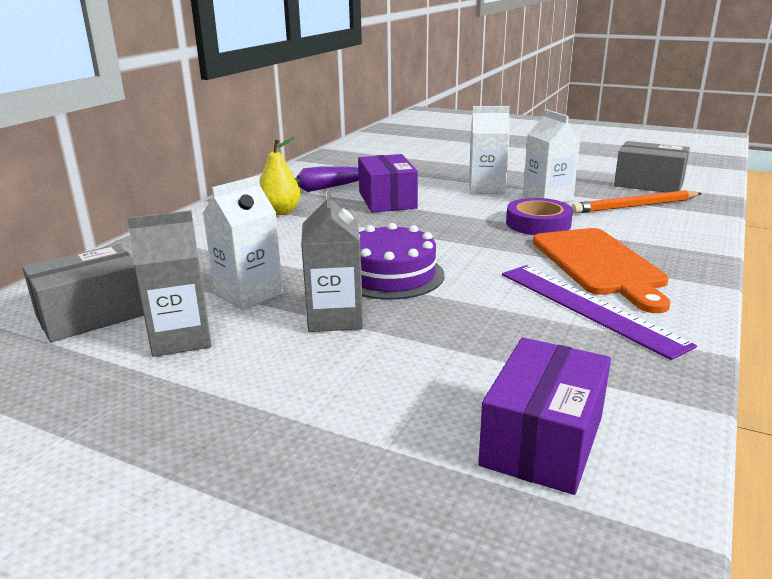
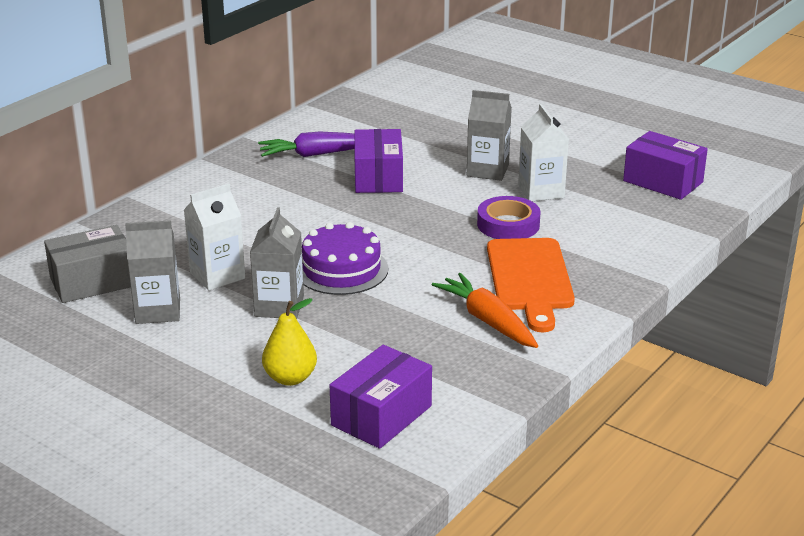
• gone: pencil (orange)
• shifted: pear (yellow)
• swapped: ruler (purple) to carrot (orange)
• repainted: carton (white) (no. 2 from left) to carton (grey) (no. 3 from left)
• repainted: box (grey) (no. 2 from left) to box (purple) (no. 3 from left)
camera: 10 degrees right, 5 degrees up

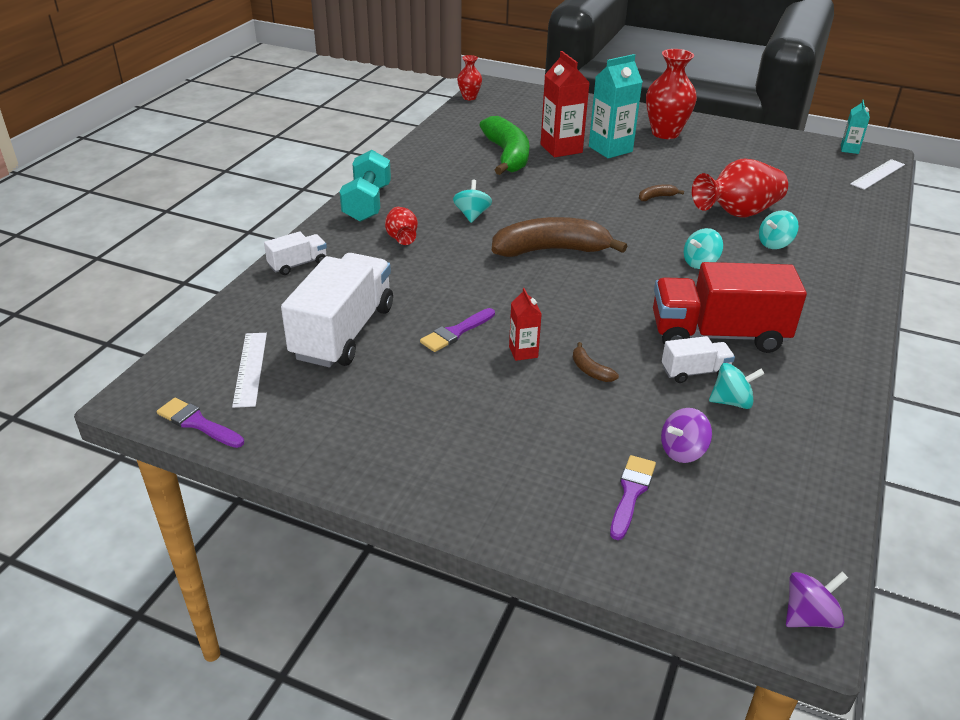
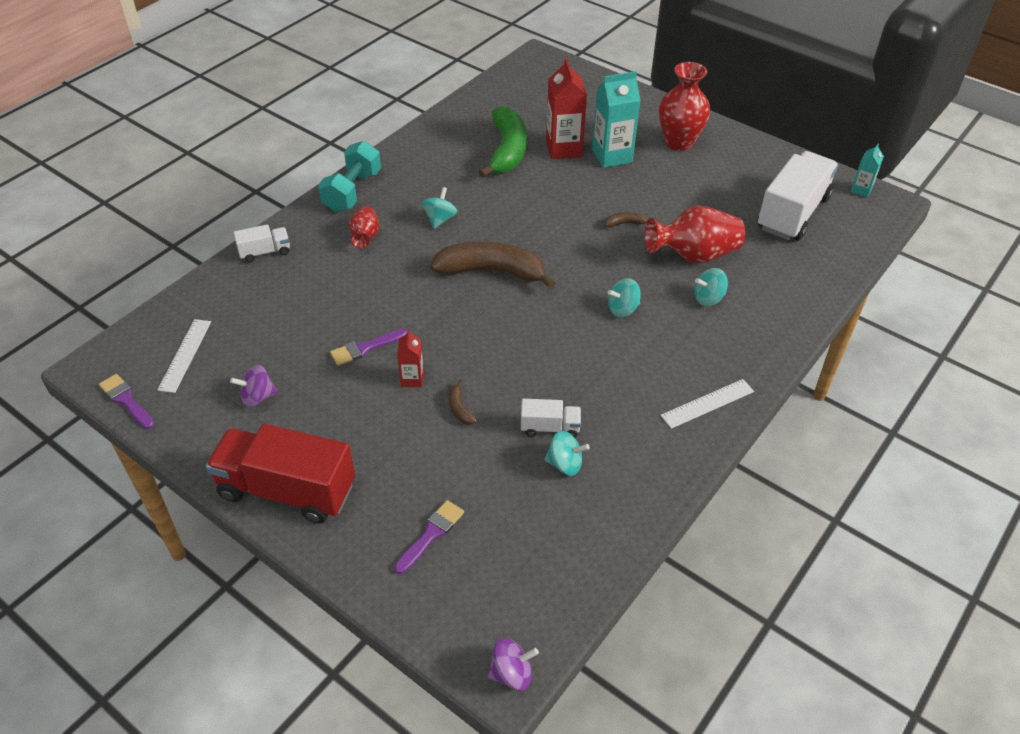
• gone: vase (red) (no. 2 from left)
• shifted: truck (white) (no. 2 from left in the first image) to truck (white) (no. 3 from left)
• shifted: truck (red)
• shifted: spinning top (purple) (no. 1 from left)
• shifted: ruler (white) (no. 2 from left)
camera: 15 degrees right, 10 degrees up

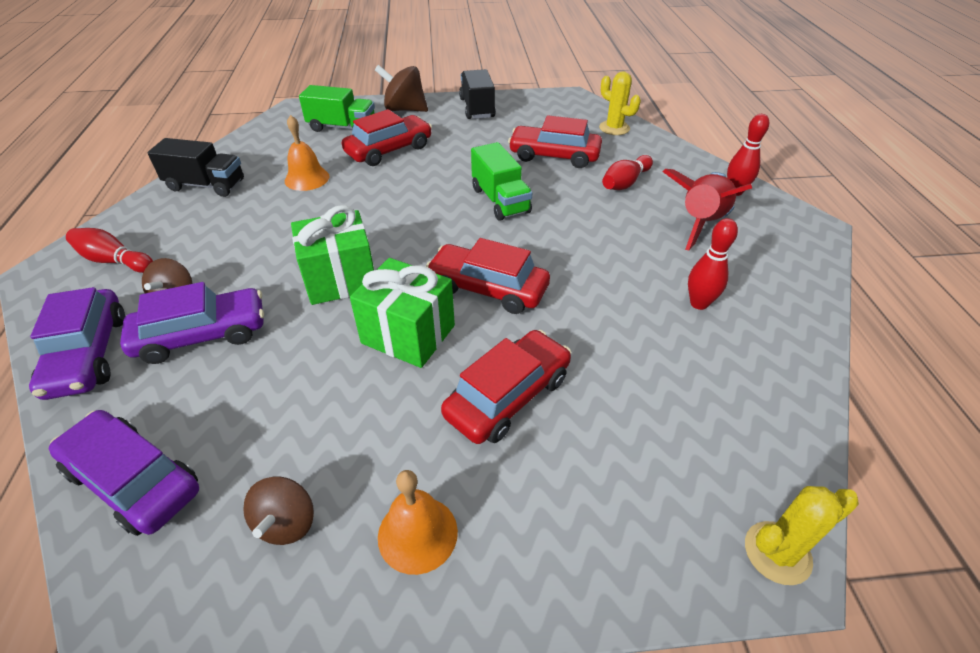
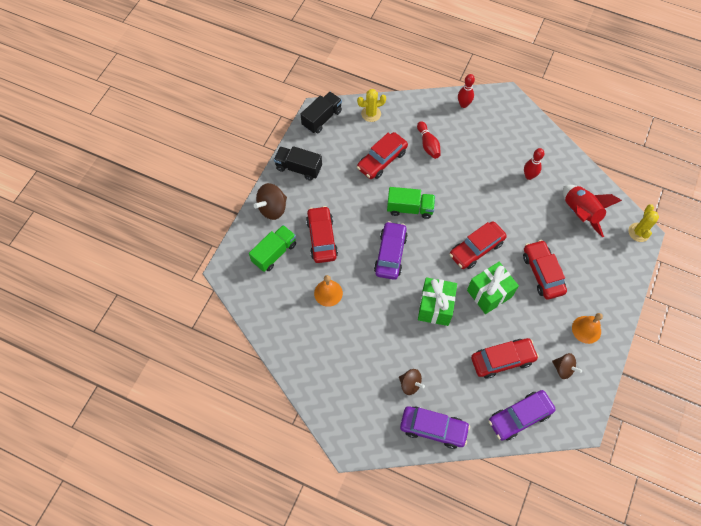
• gone: bowling pin (red) (no. 1 from left)
• new: car (red) (no. 4 from left)
• shifted: car (purple) (no. 3 from left in the first image) to car (purple) (no. 1 from left)
• shifted: truck (black) (no. 1 from left in the first image) to truck (black) (no. 2 from left)
• shifted: rocket (red)
camera: 60 degrees left, 20 degrees up

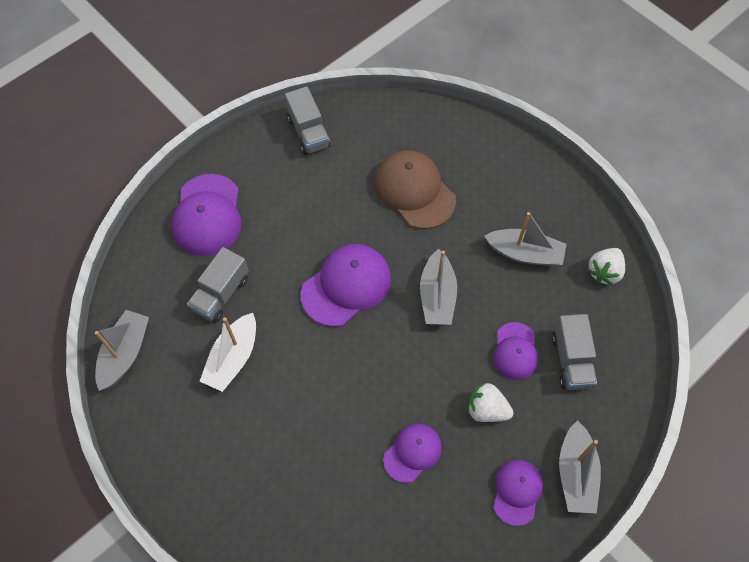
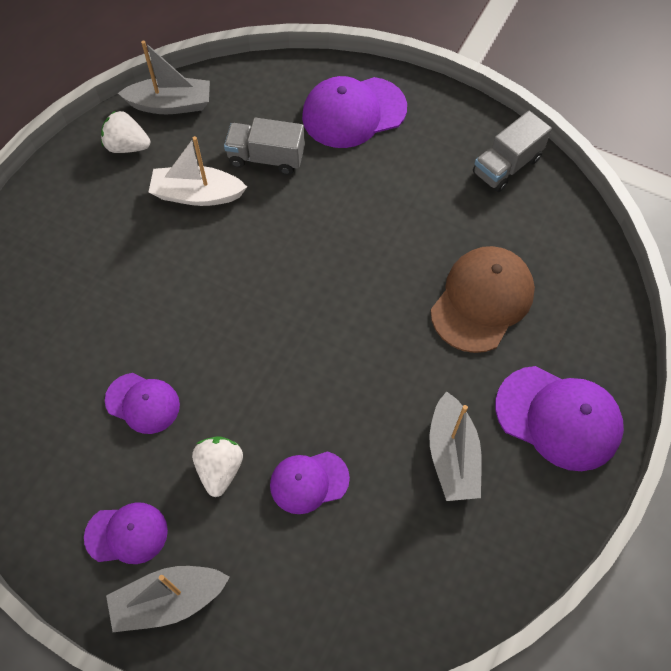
• gone: boat (grey) (no. 2 from left)
• gone: truck (grey) (no. 3 from left)
• shifted: cap (purple) (no. 2 from left in the first image) to cap (purple) (no. 5 from left)
• shifted: strawberry (white) (no. 2 from left in the first image) to strawberry (white) (no. 1 from left)
camera: 70 degrees right, 0 degrees up

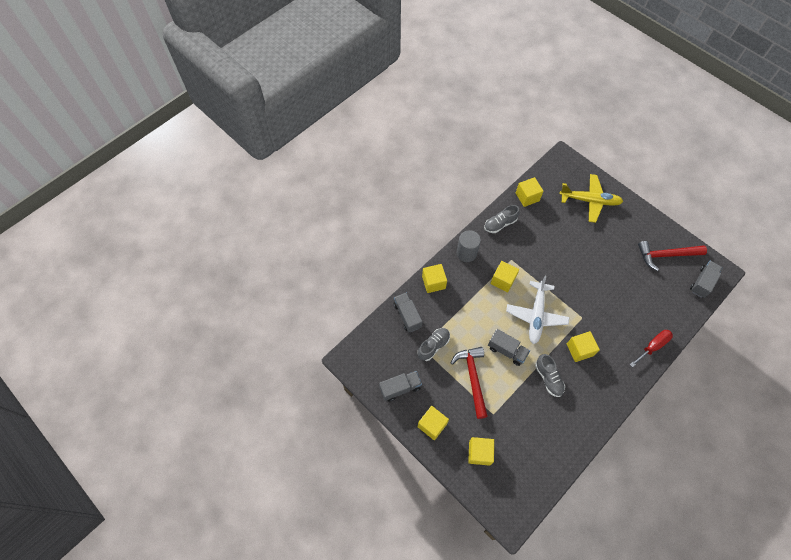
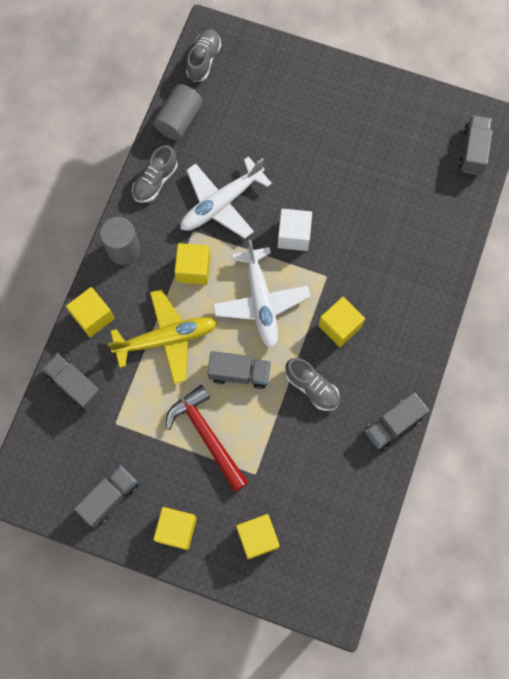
• gone: screwdriver (red)
• gone: hammer (red) (no. 2 from left)
• new: plane (white) (no. 1 from left)
• new: cube (white)
• new: truck (grey) (no. 4 from left)
• shifted: shoe (grey) (no. 1 from left in the first image) to shoe (grey) (no. 2 from left)
• shifted: plane (yellow)
• swapped: cube (yellow) (no. 5 from left) to cylinder (grey) (no. 2 from left)
camera: 25 degrees left, 10 degrees up

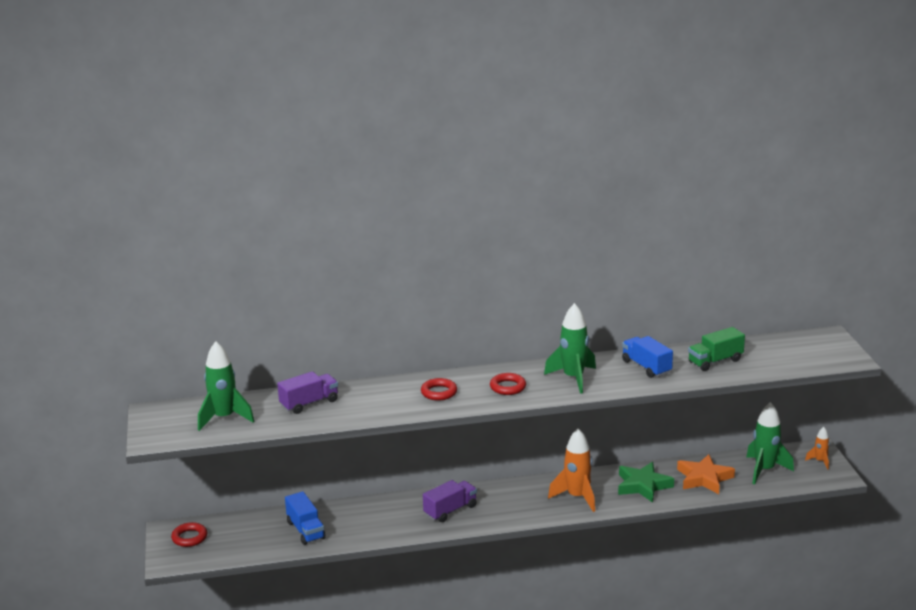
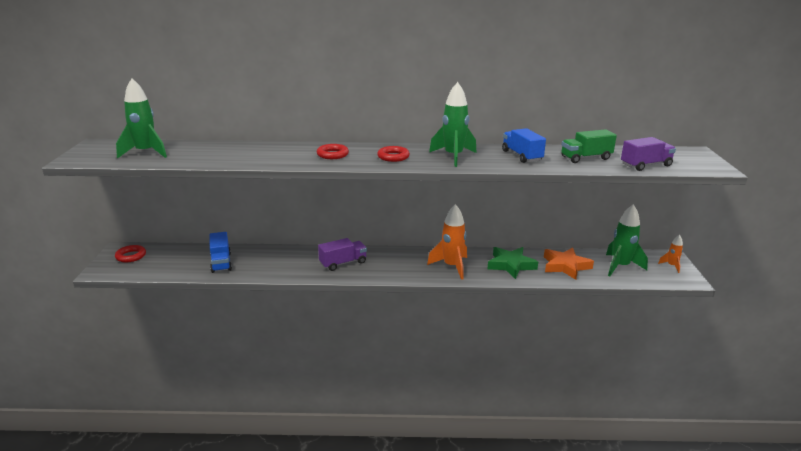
• shifted: truck (purple) (no. 1 from left in the first image) to truck (purple) (no. 2 from left)
camera: 10 degrees right, 0 degrees up

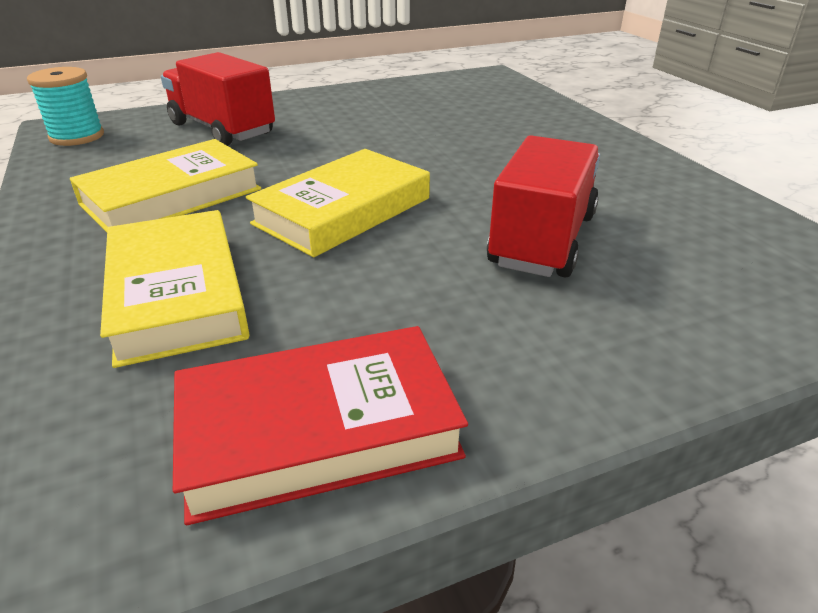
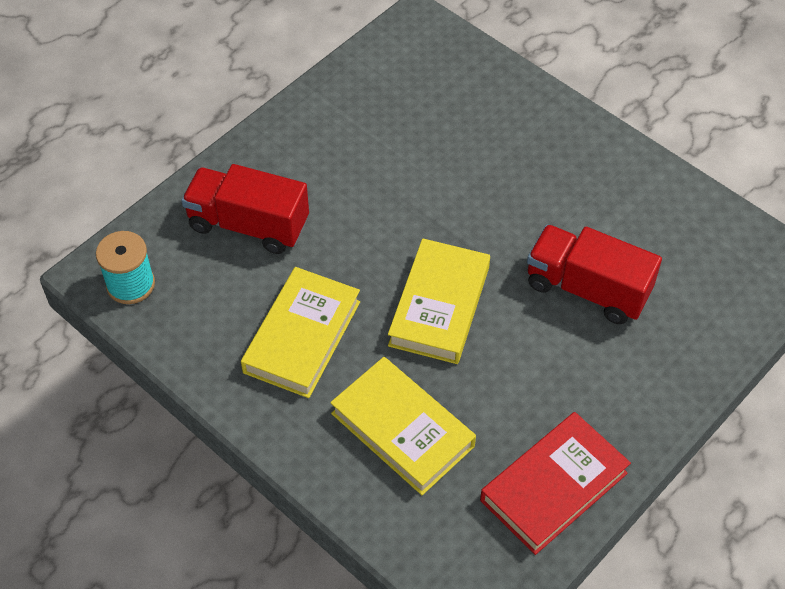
• rotated: truck (red) (no. 2 from left) 60 degrees counterclockwise
camera: 25 degrees left, 20 degrees up

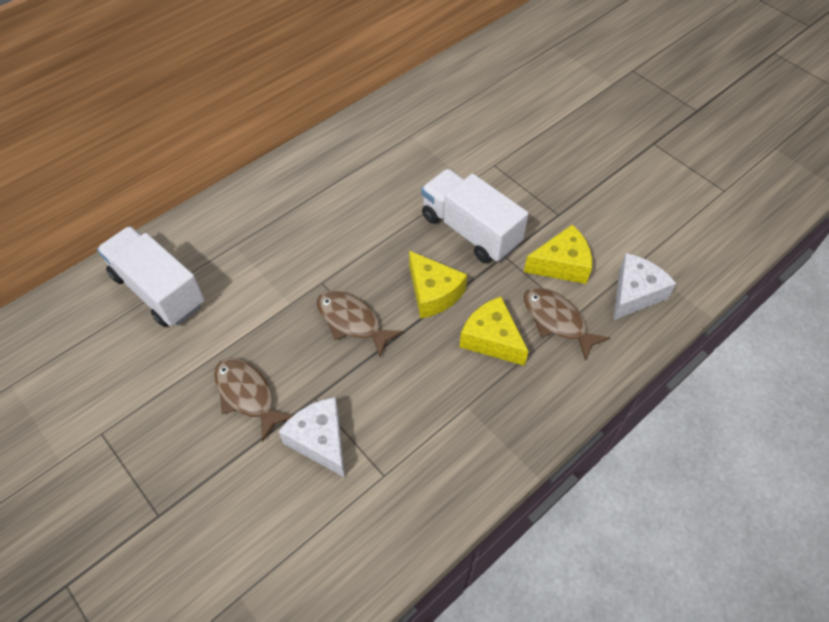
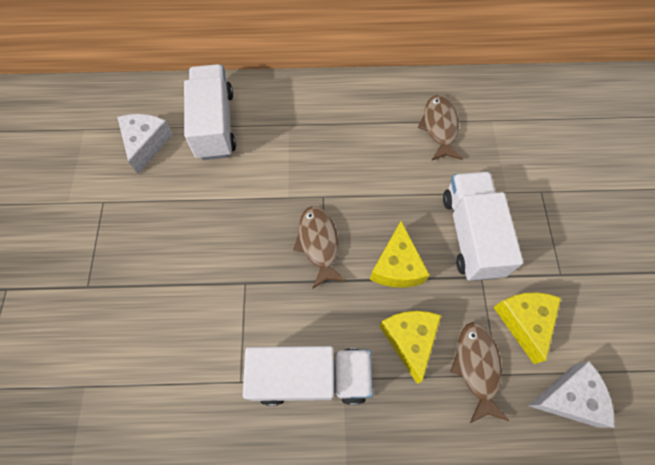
• new: truck (white) (no. 2 from left)
• shifted: fish (brown) (no. 1 from left in the first image) to fish (brown) (no. 2 from left)
• shifted: cheese (white) (no. 1 from left)
• rotated: cheese (yellow) (no. 3 from left) 120 degrees counterclockwise
camera: 40 degrees right, 10 degrees up

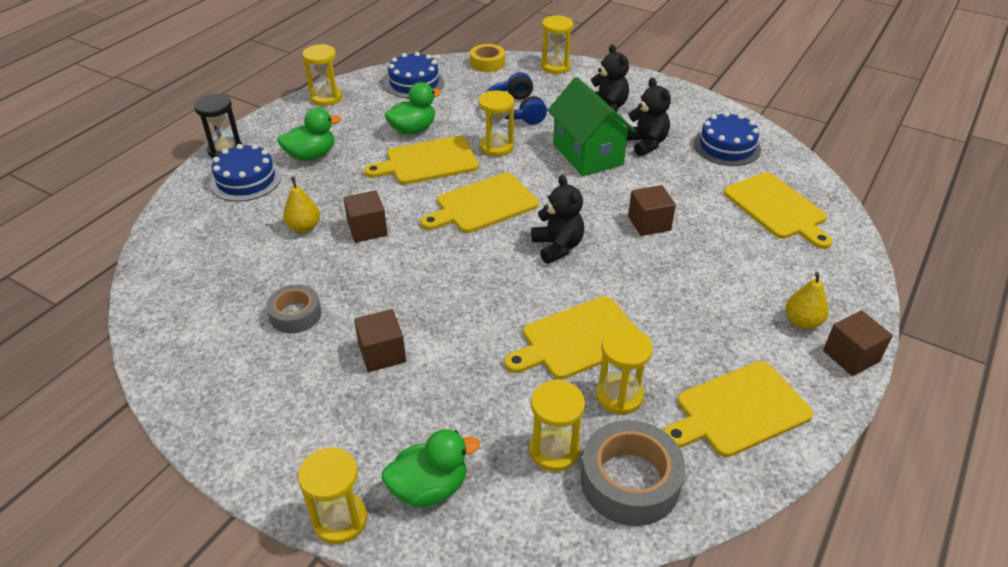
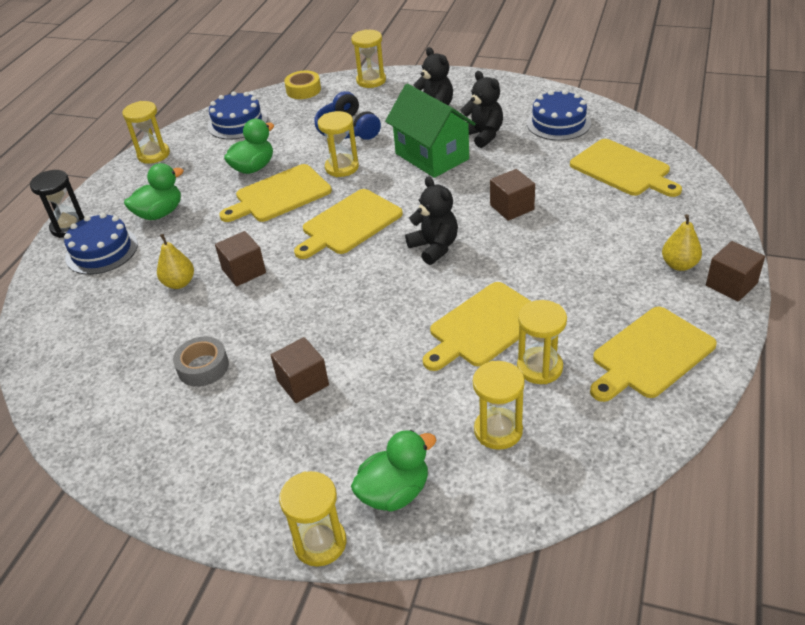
• gone: tape (grey) (no. 2 from left)
camera: 10 degrees left, 0 degrees up

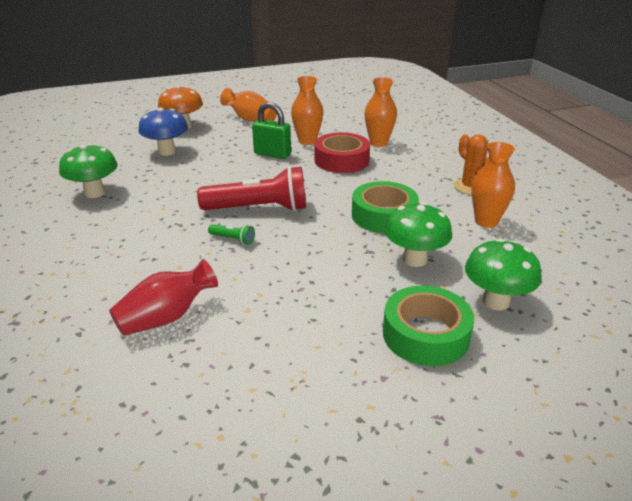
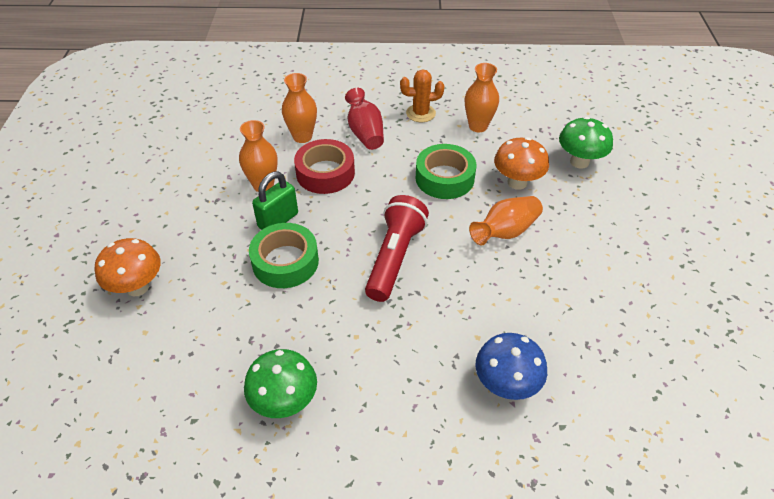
• gone: flashlight (green)
• shifted: vase (red)
• shifted: mushroom (blue)
• shifted: vase (orange) (no. 1 from left in the first image) to vase (orange) (no. 4 from left)
• shifted: tape (green) (no. 2 from left in the first image) to tape (green) (no. 1 from left)
• repainted: mushroom (green) (no. 2 from left) to mushroom (orange) (no. 2 from left)
camera: 70 degrees left, 15 degrees up

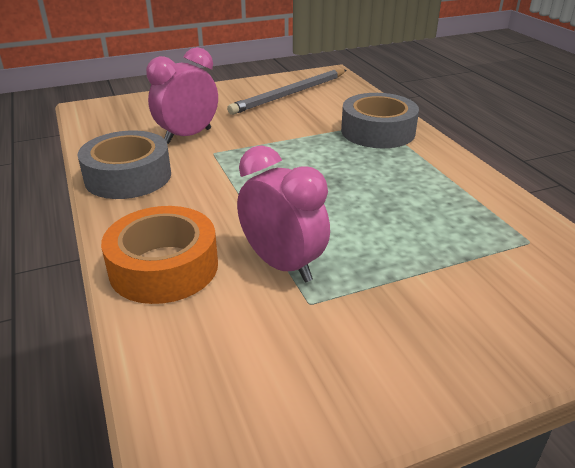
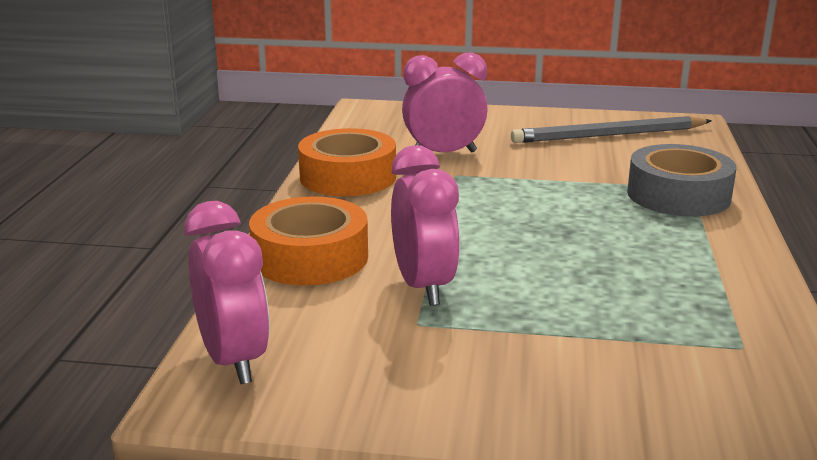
• new: clock (pink) (no. 1 from left)
• repainted: tape (grey) (no. 1 from left) to tape (orange) (no. 2 from left)
camera: 30 degrees right, 10 degrees down

